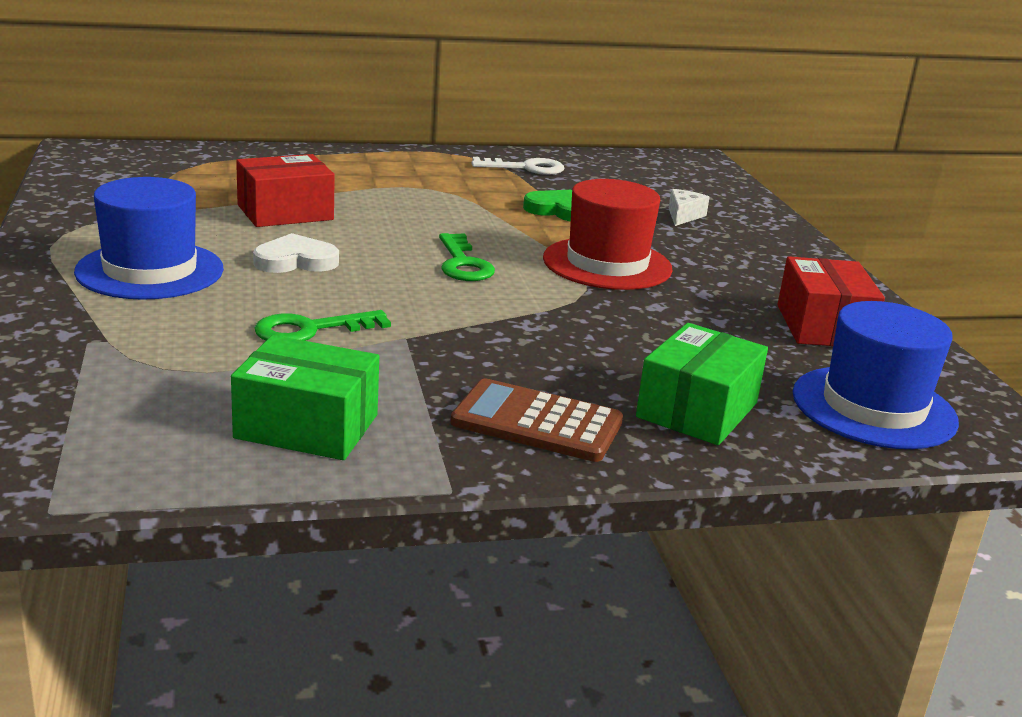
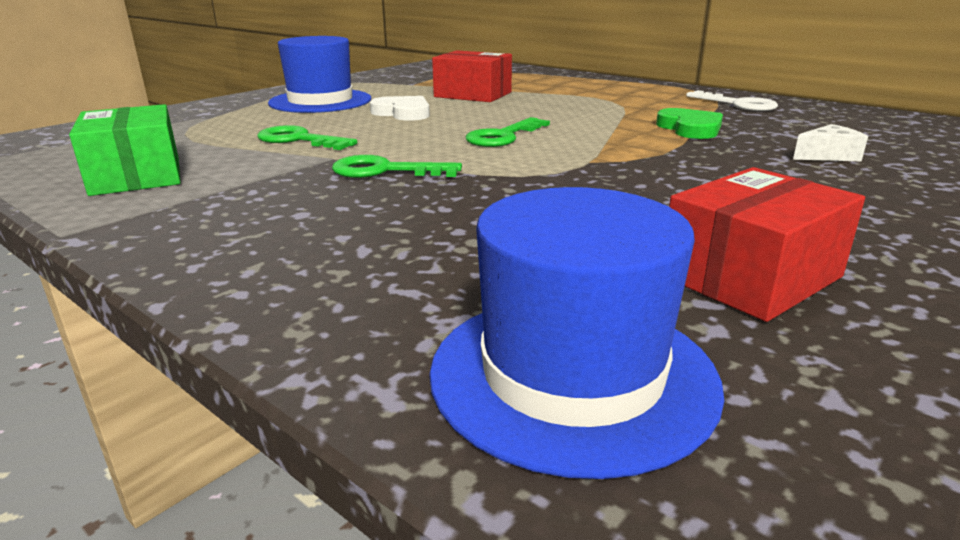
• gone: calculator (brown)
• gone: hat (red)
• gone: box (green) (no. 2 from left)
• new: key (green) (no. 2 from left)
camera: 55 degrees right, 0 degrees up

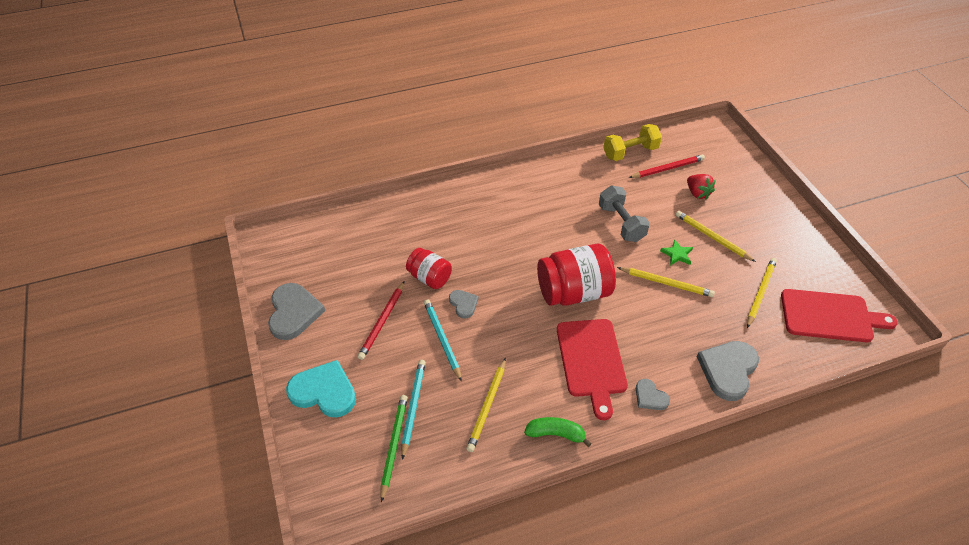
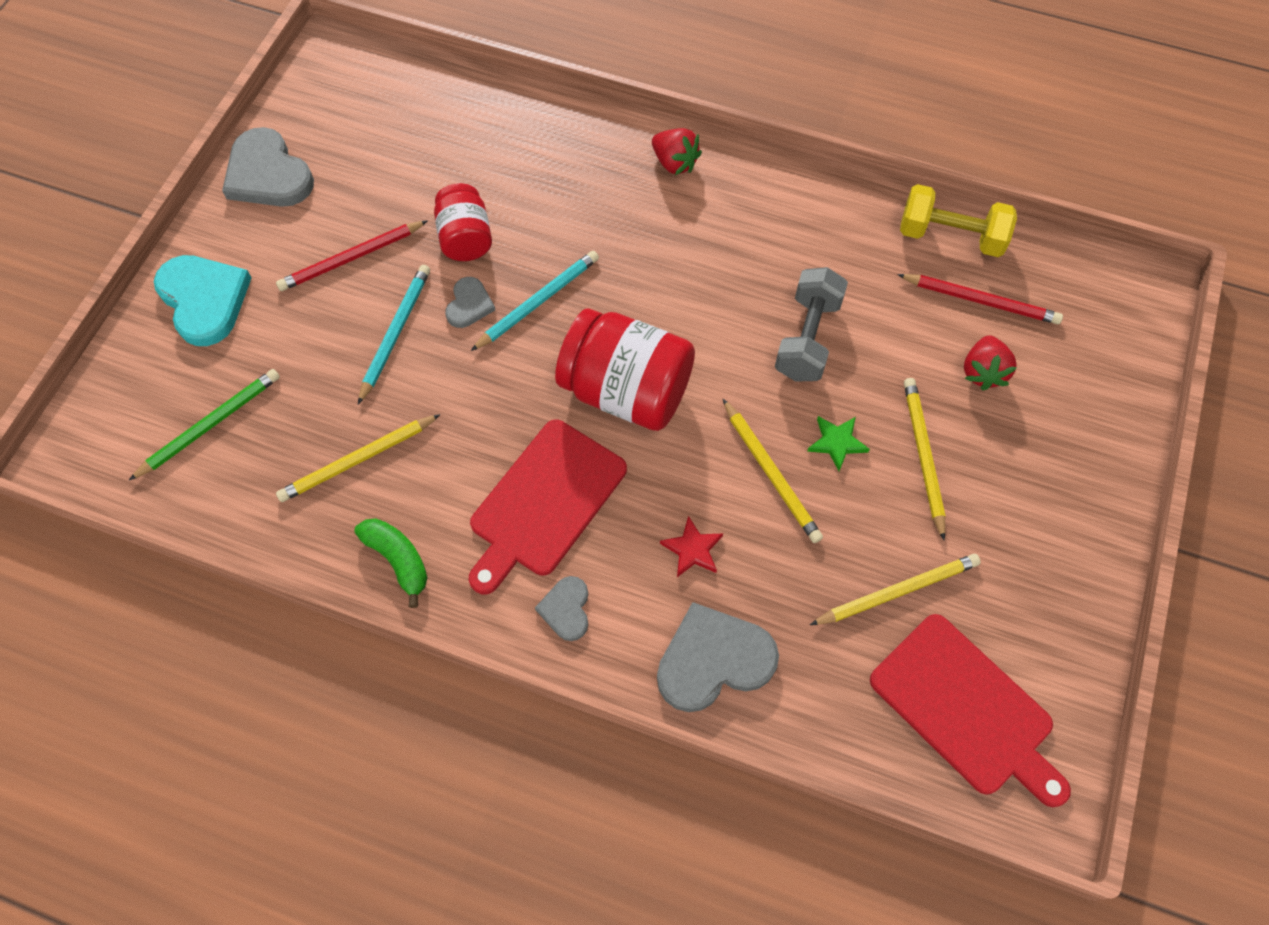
• new: strawberry (red) (no. 1 from left)
• new: star (red)
• shifted: pencil (turquoise) (no. 1 from left in the first image) to pencil (turquoise) (no. 2 from left)
• rotated: heart (grey) (no. 1 from left) 105 degrees clockwise
camera: 40 degrees right, 15 degrees up

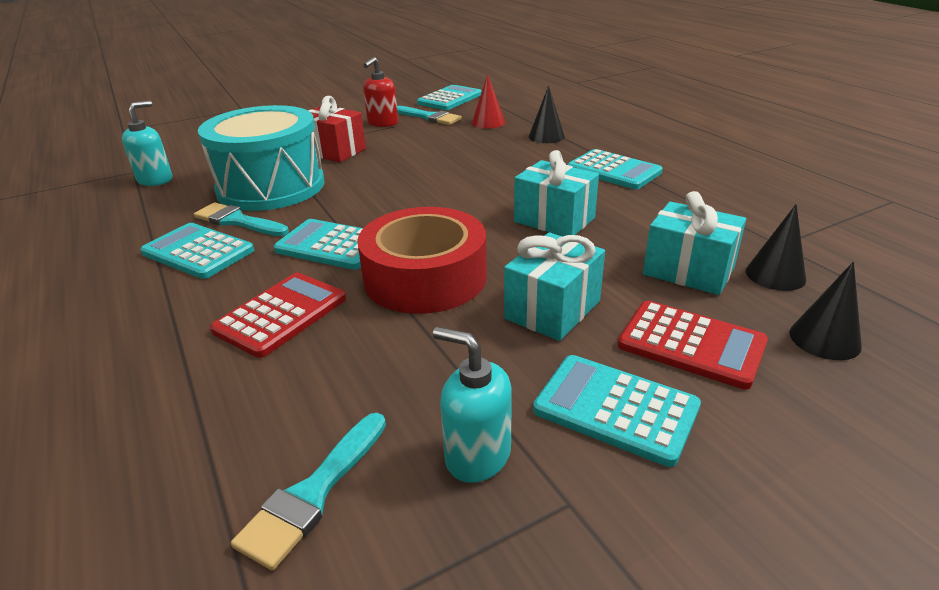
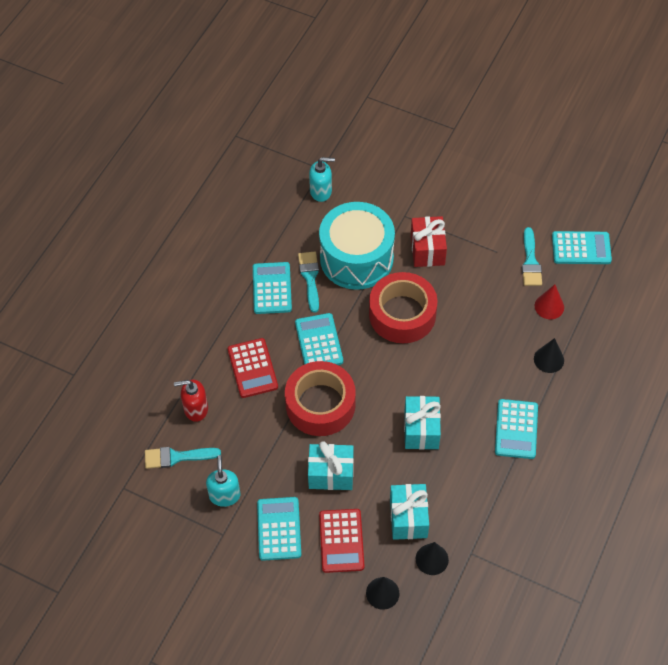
• new: tape (red) (no. 2 from left)
• shifted: soap dispenser (red)
• rotated: calculator (red) (no. 1 from left) 75 degrees clockwise
camera: 55 degrees right, 25 degrees up

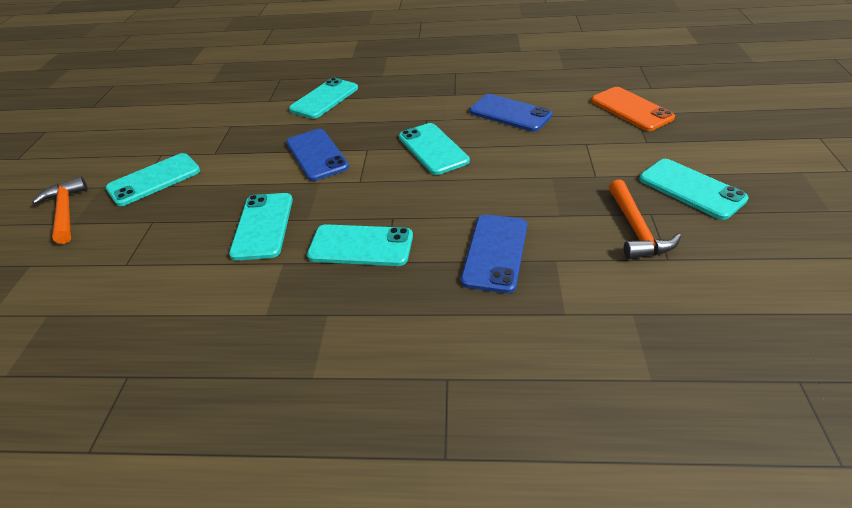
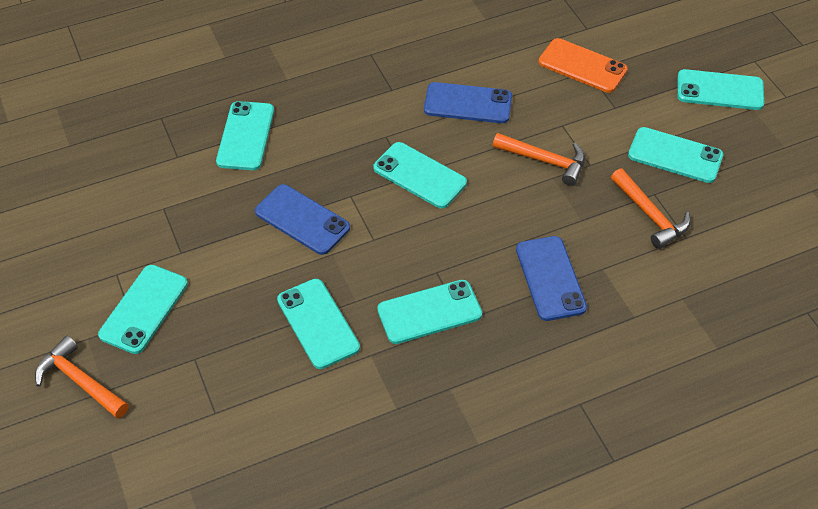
• new: hammer (orange) (no. 2 from left)
• new: phone (turquoise) (no. 7 from left)
camera: 30 degrees left, 10 degrees up

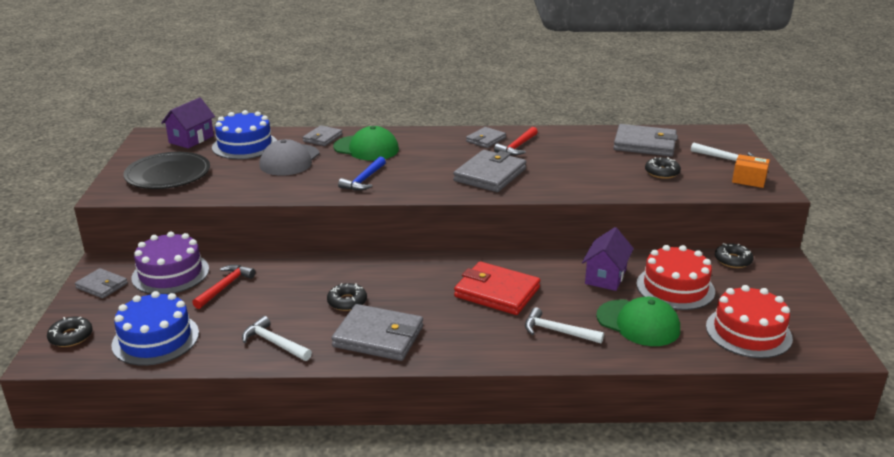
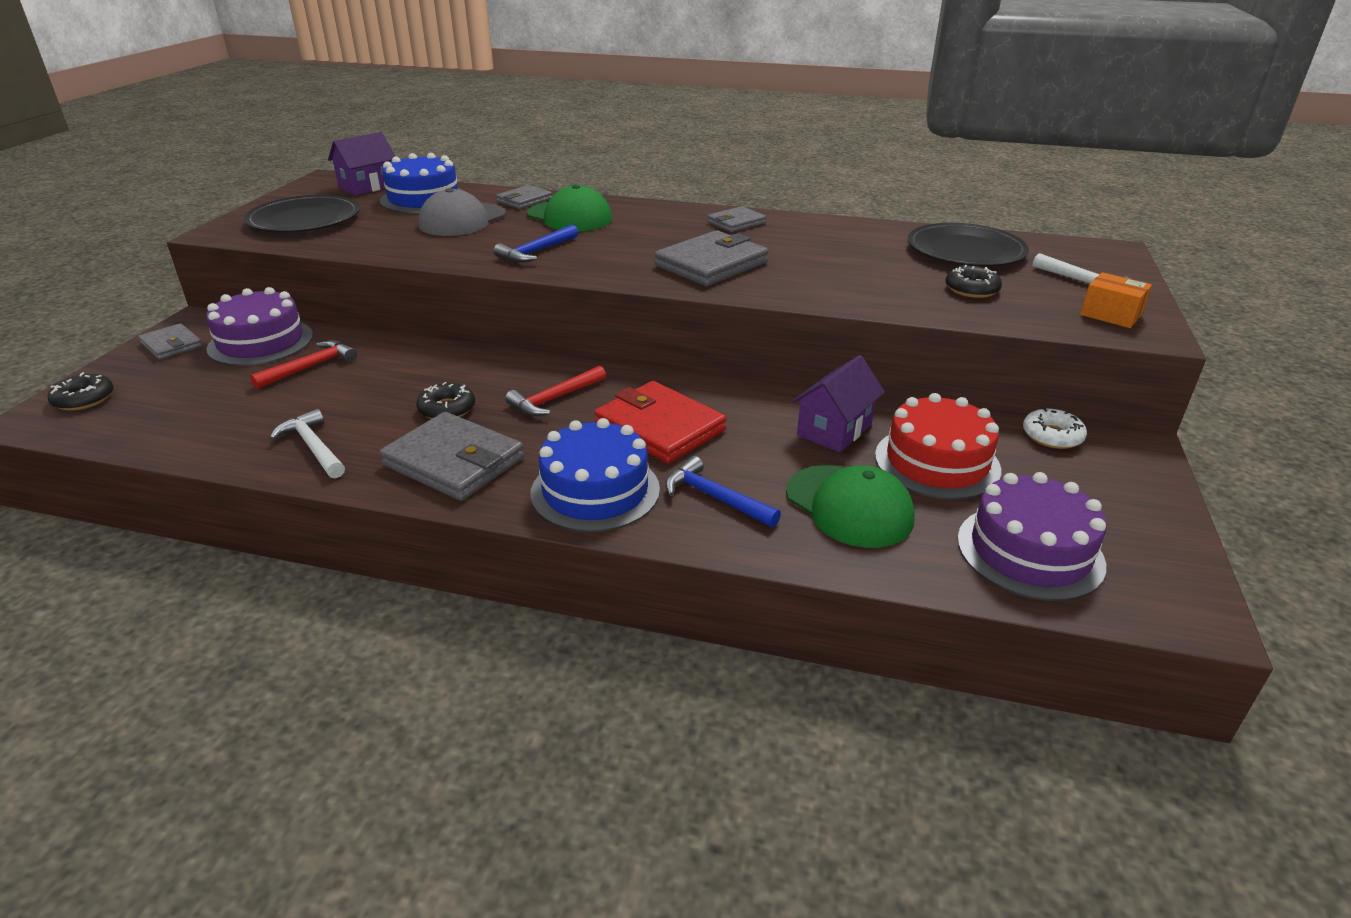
• shifted: cake (blue) (no. 1 from left in the first image) to cake (blue) (no. 2 from left)
• shifted: hammer (red) (no. 2 from left)
• swapped: wallet (grey) (no. 6 from left) to plate (black) (no. 2 from left)
• repainted: hammer (white) (no. 2 from left) to hammer (blue) (no. 2 from left)
• repainted: cake (red) (no. 2 from left) to cake (purple) (no. 2 from left)
• repainted: donut (black) (no. 4 from left) to donut (white)
camera: 15 degrees right, 5 degrees up

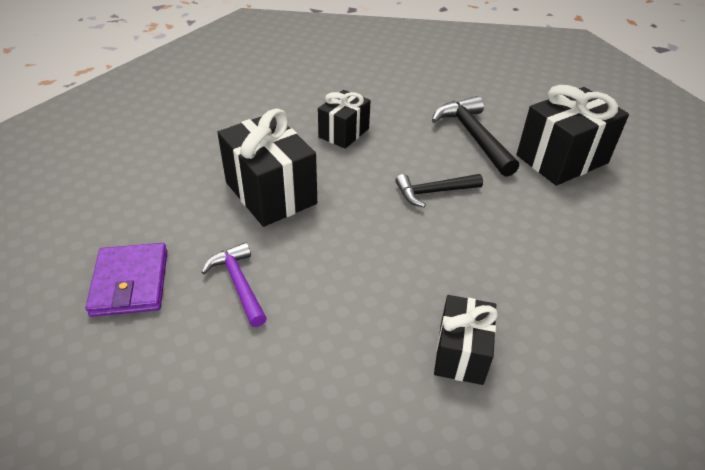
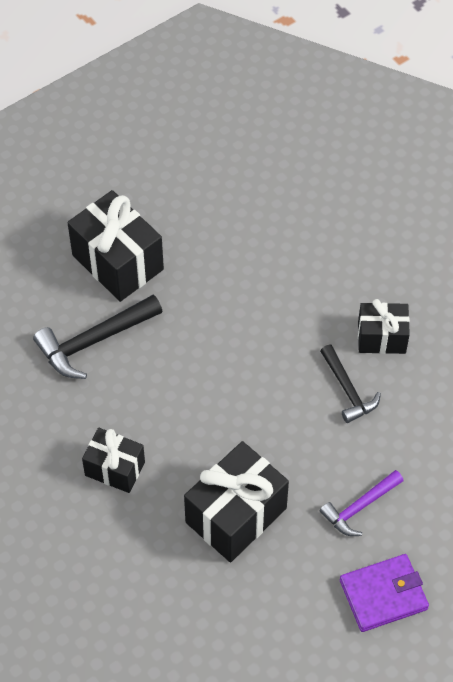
• shifted: hammer (black) (no. 1 from left in the first image) to hammer (black) (no. 2 from left)
camera: 100 degrees left, 15 degrees up

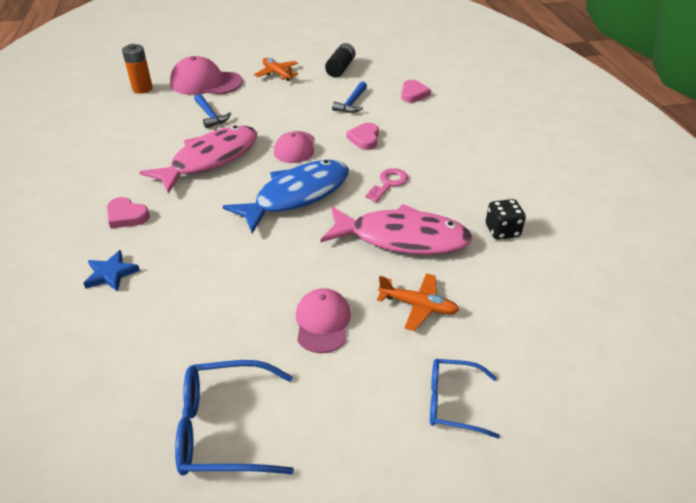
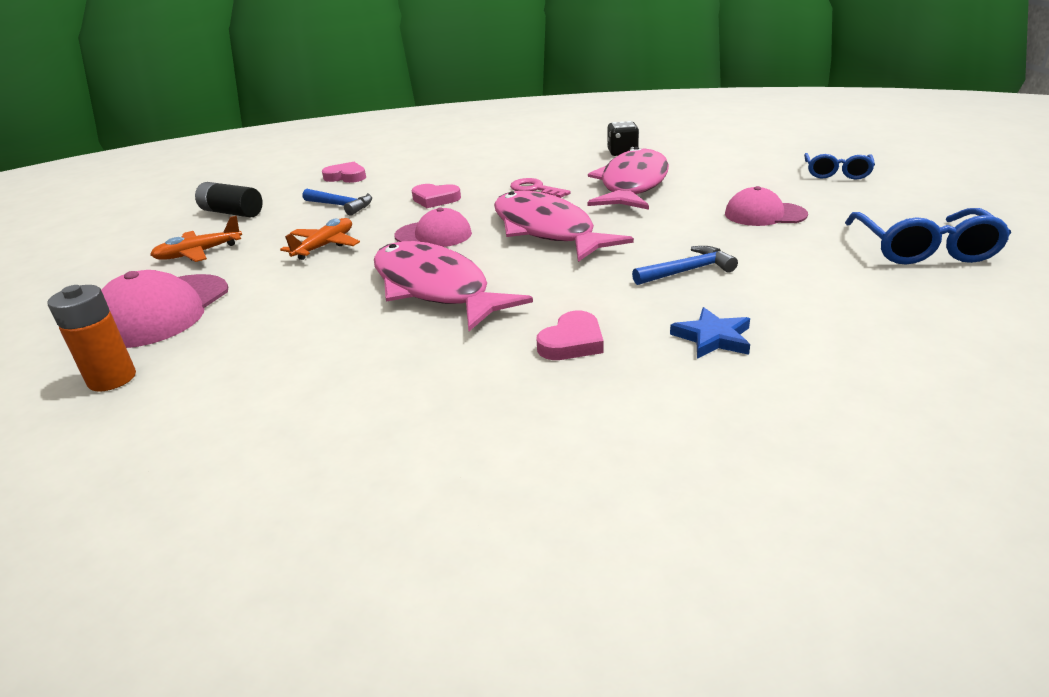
• shifted: hammer (blue) (no. 1 from left in the first image) to hammer (blue) (no. 2 from left)
• shifted: plane (orange) (no. 2 from left)
• repainted: fish (blue) to fish (pink) (no. 2 from left)
camera: 80 degrees left, 10 degrees down

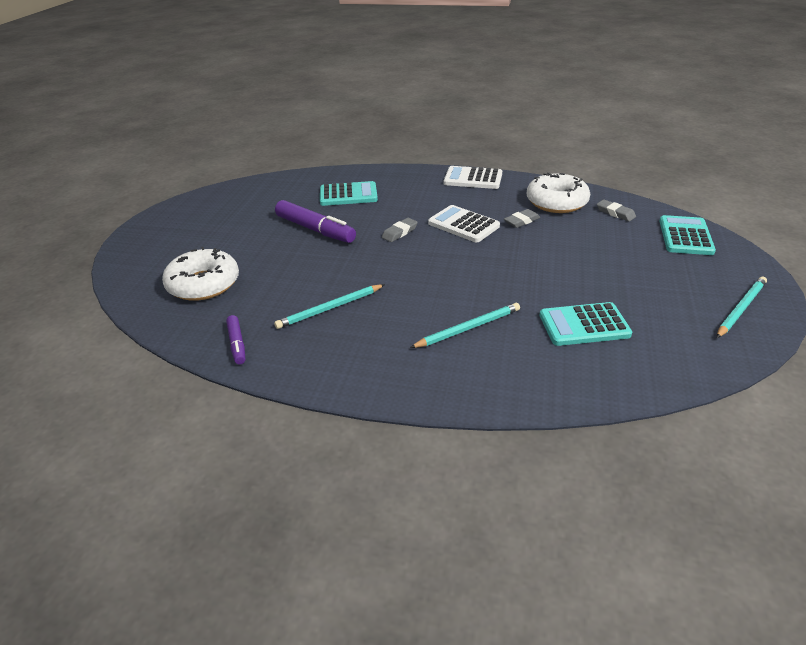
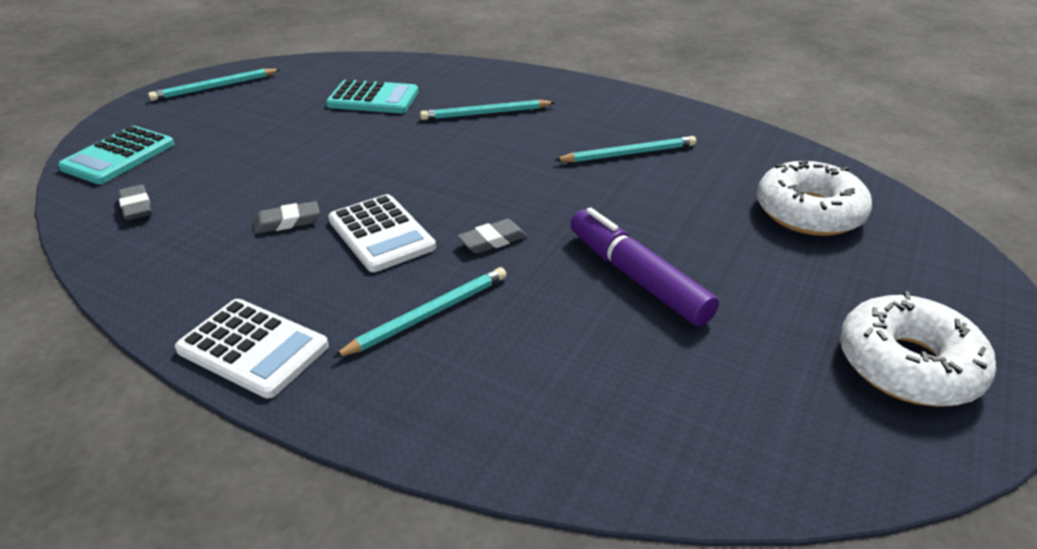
• gone: marker (purple) (no. 1 from left)
• gone: calculator (turquoise) (no. 1 from left)
• new: pencil (turquoise) (no. 2 from left)
• shifted: donut (white) (no. 2 from left)
camera: 165 degrees left, 0 degrees up

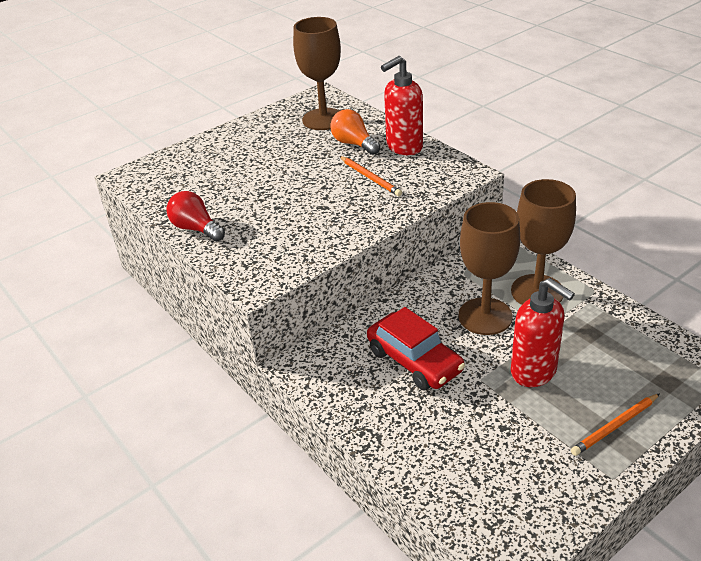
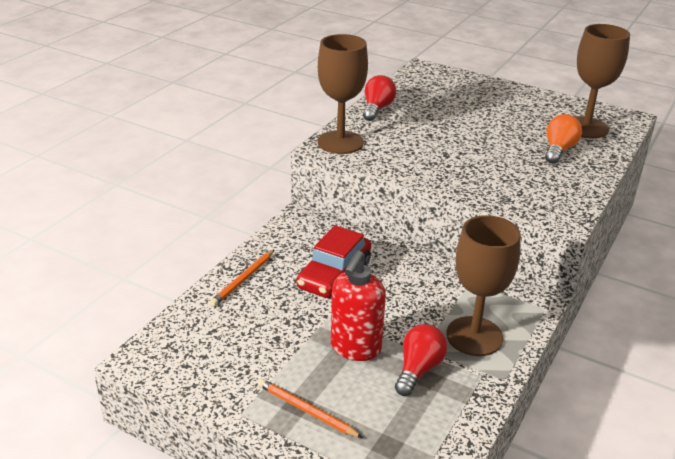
• gone: soap dispenser (red) (no. 1 from left)
• new: light bulb (red) (no. 2 from left)
• shifted: pencil (orange) (no. 1 from left)
• shifted: goblet (brown) (no. 2 from left in the first image) to goblet (brown) (no. 1 from left)
camera: 65 degrees right, 5 degrees down

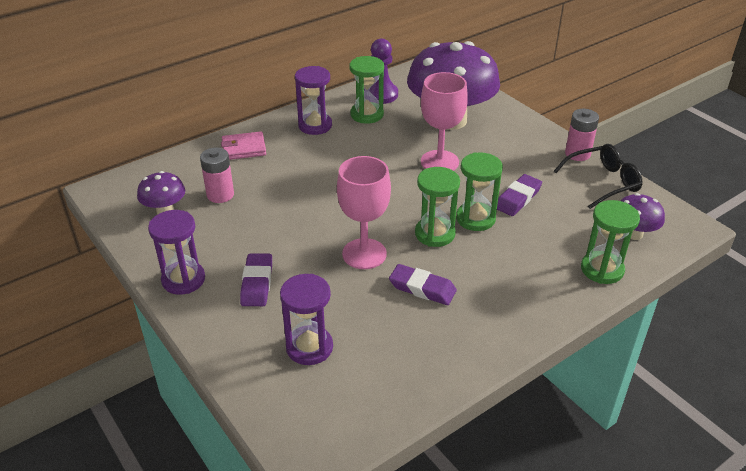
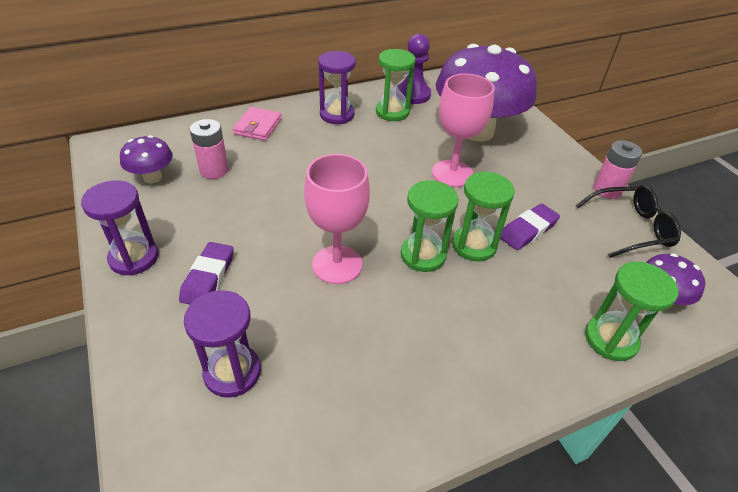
• gone: eraser (purple) (no. 2 from left)
• rotated: wallet (pink) 75 degrees counterclockwise
camera: 10 degrees right, 5 degrees up

